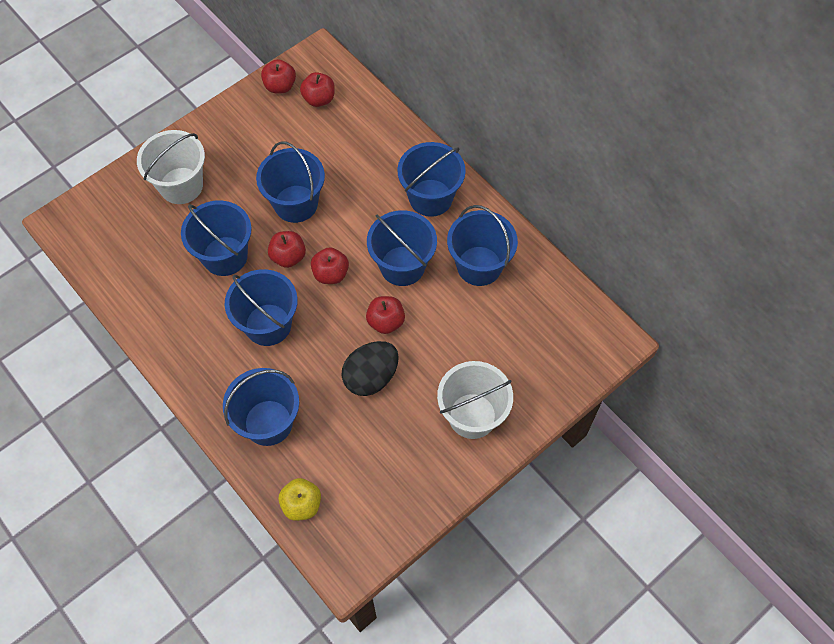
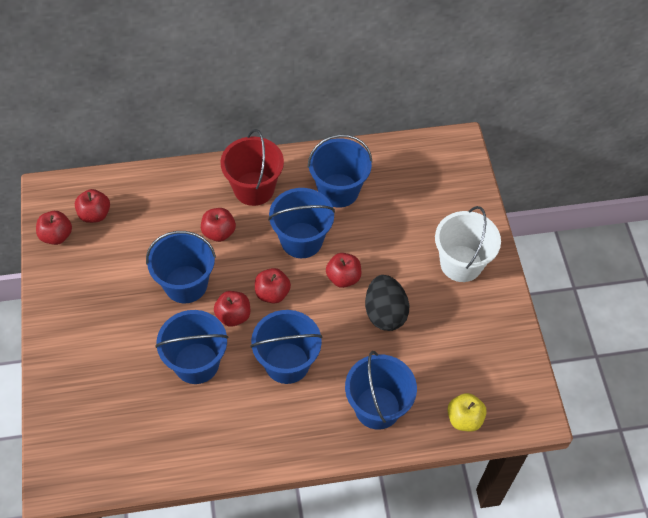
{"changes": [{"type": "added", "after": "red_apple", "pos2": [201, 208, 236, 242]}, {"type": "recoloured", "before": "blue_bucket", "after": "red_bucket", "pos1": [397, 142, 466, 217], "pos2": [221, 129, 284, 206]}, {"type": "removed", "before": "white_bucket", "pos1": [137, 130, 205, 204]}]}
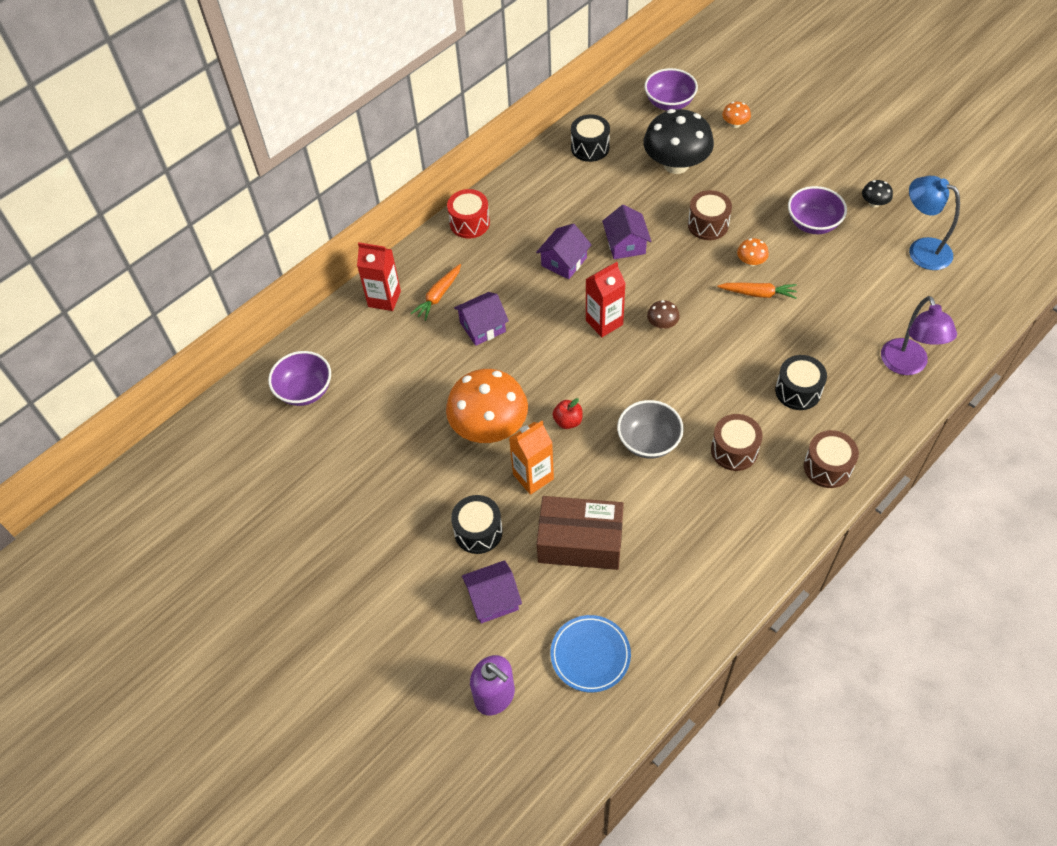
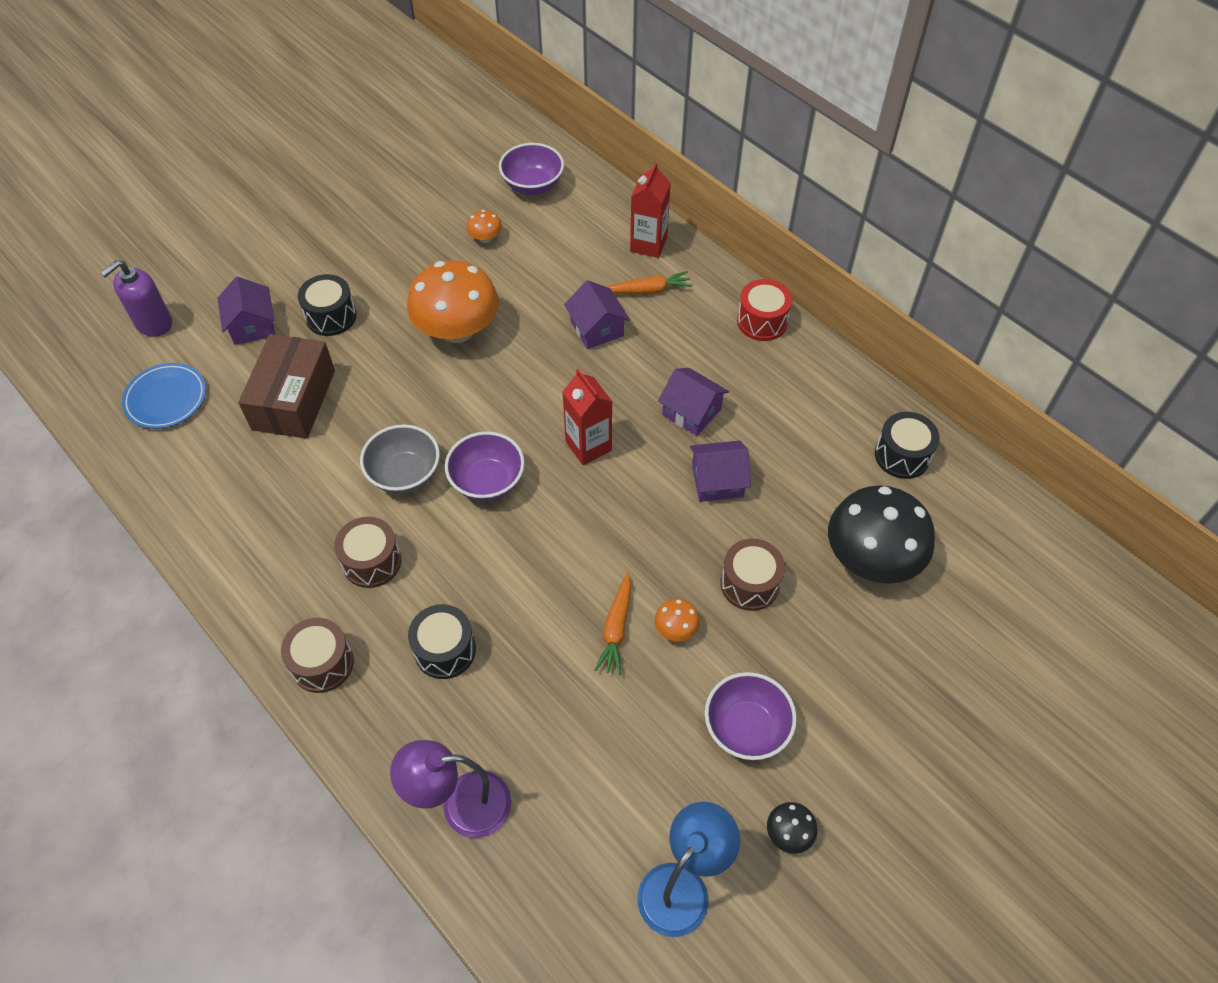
{"changes": [{"type": "moved", "before": "purple_bowl", "pos1": [644, 68, 698, 111], "pos2": [445, 431, 525, 501]}, {"type": "moved", "before": "orange_mushroom", "pos1": [722, 102, 751, 128], "pos2": [466, 210, 502, 243]}, {"type": "turned", "before": "orange_carrot", "pos1": [410, 264, 461, 321], "pos2": [607, 271, 692, 294], "turn": 135}, {"type": "removed", "before": "orange_carton", "pos1": [509, 421, 554, 495]}, {"type": "removed", "before": "red_apple", "pos1": [553, 398, 583, 429]}, {"type": "removed", "before": "brown_mushroom", "pos1": [647, 300, 680, 329]}]}
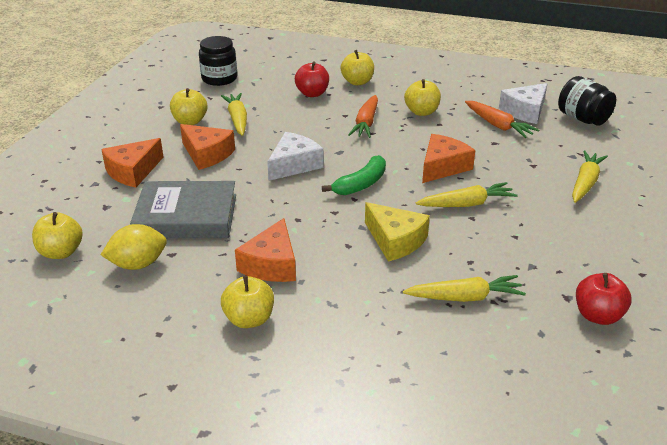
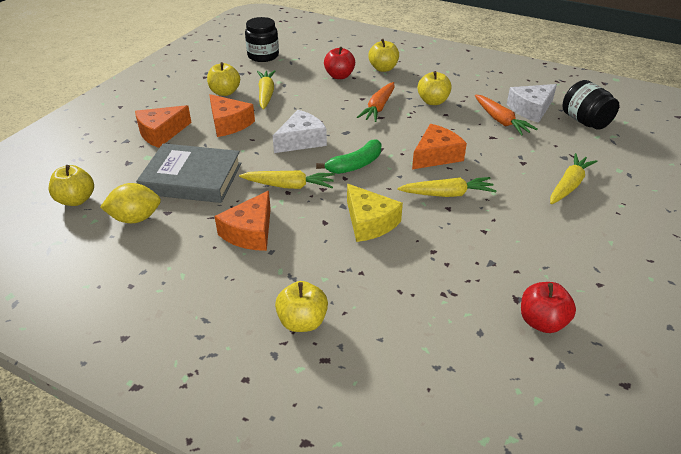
{"changes": [{"type": "moved", "before": "yellow_carrot", "pos1": [403, 275, 526, 302], "pos2": [239, 170, 335, 189]}, {"type": "moved", "before": "yellow_apple", "pos1": [221, 276, 274, 328], "pos2": [275, 281, 328, 332]}]}
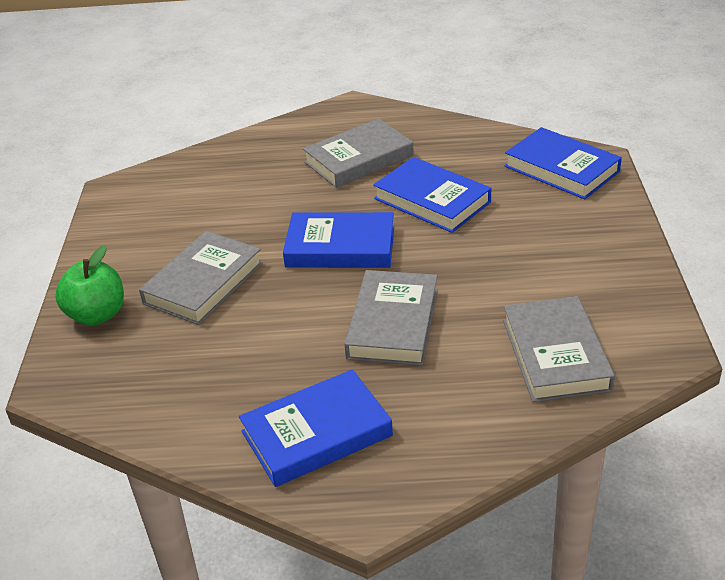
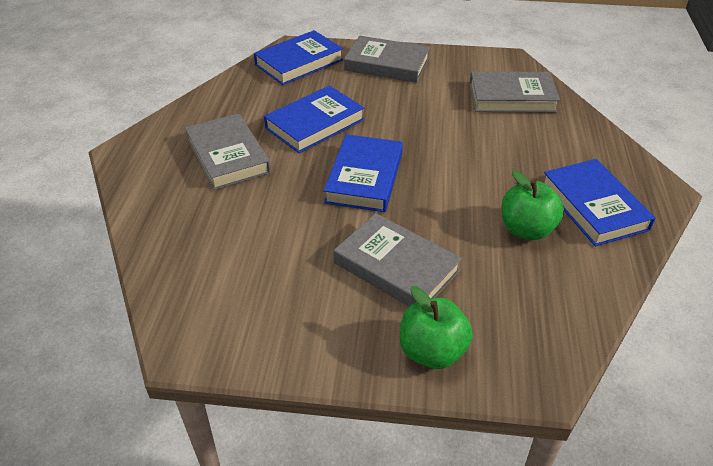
{"changes": [{"type": "moved", "before": "grey_book", "pos1": [345, 270, 438, 366], "pos2": [344, 36, 430, 83]}, {"type": "added", "after": "green_apple", "pos2": [502, 170, 564, 240]}]}
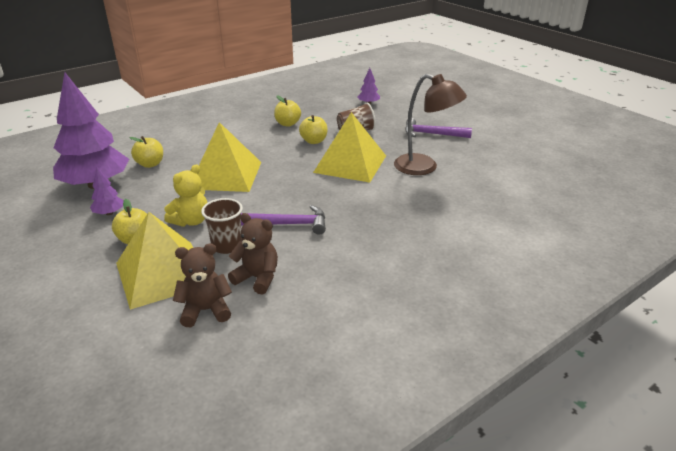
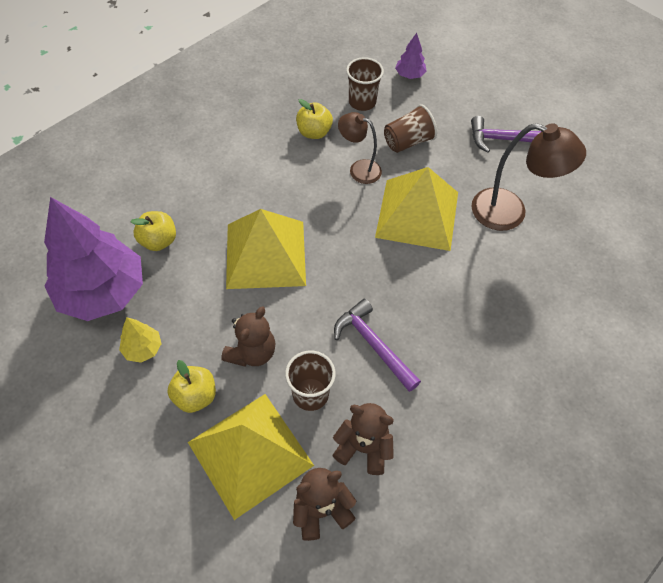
{"changes": [{"type": "recoloured", "before": "purple_tree", "after": "yellow_tree", "pos1": [90, 168, 124, 215], "pos2": [119, 317, 162, 363]}, {"type": "recoloured", "before": "yellow_teddy_bear", "after": "brown_teddy_bear", "pos1": [164, 164, 208, 227], "pos2": [221, 306, 276, 367]}, {"type": "turned", "before": "purple_hammer", "pos1": [241, 205, 326, 235], "pos2": [334, 299, 421, 392], "turn": -120}, {"type": "replaced", "before": "yellow_apple", "after": "brown_lamp", "pos1": [299, 115, 328, 144], "pos2": [338, 112, 382, 184]}, {"type": "added", "after": "brown_cup", "pos2": [346, 57, 384, 111]}]}
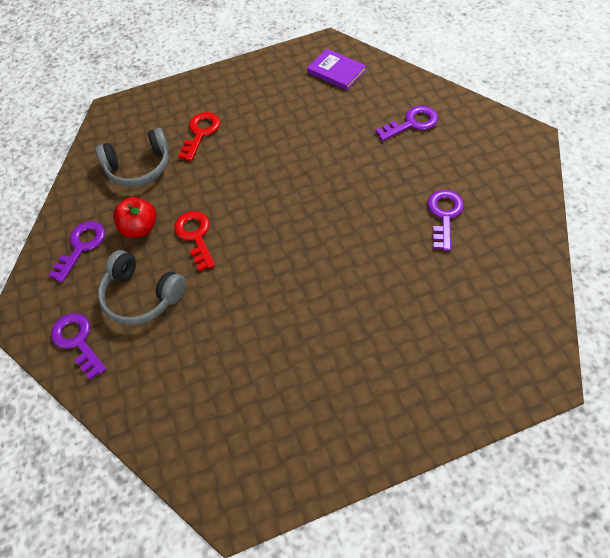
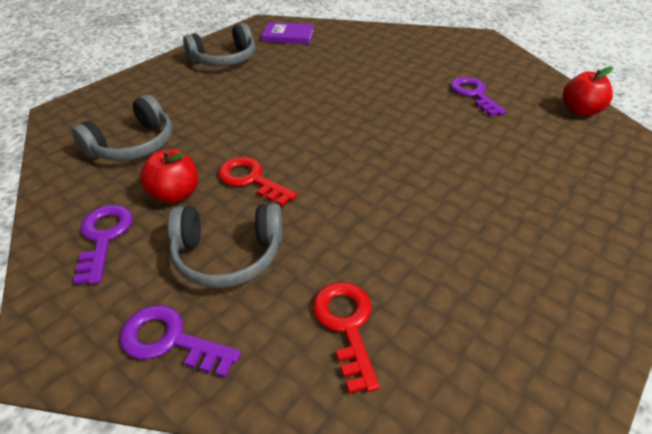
{"changes": [{"type": "added", "after": "grey_headphones", "pos2": [183, 23, 255, 67]}, {"type": "moved", "before": "red_key", "pos1": [178, 112, 220, 161], "pos2": [313, 282, 380, 394]}, {"type": "added", "after": "red_apple", "pos2": [563, 67, 613, 116]}, {"type": "removed", "before": "purple_key", "pos1": [375, 106, 438, 141]}]}
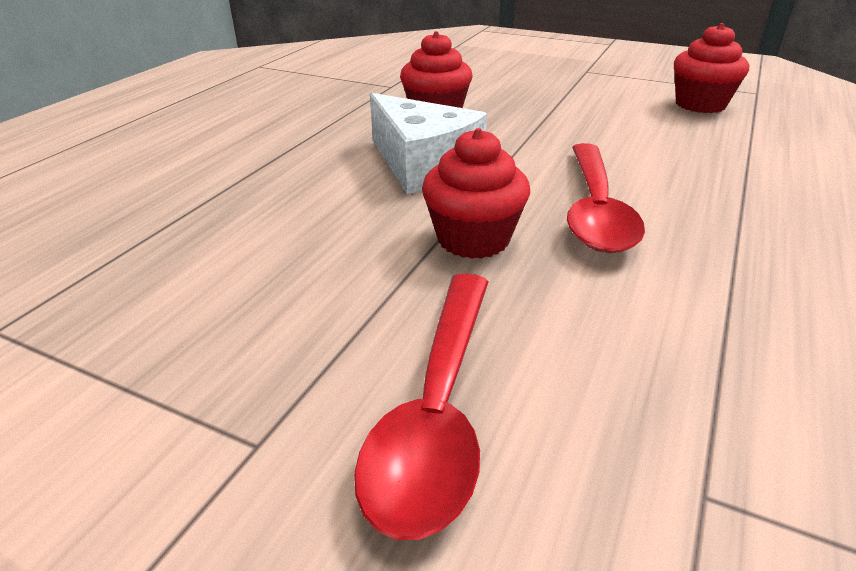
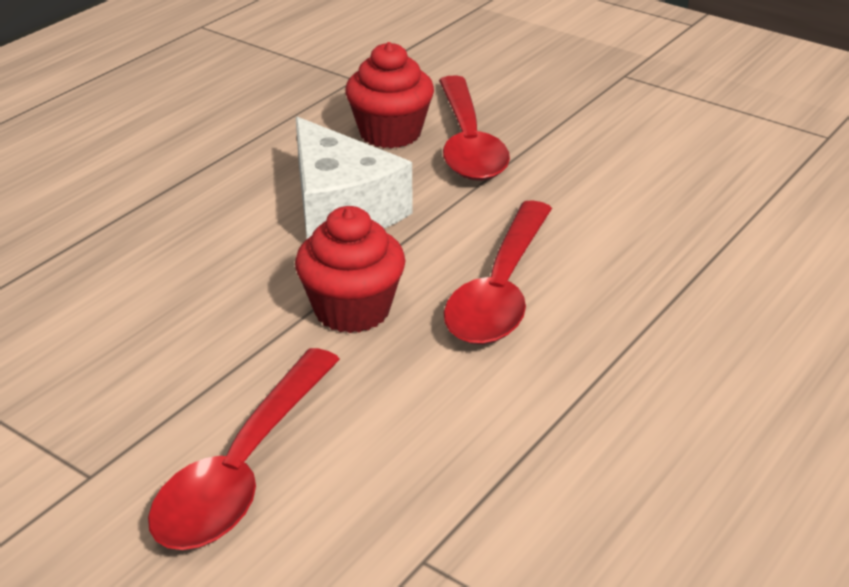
{"changes": [{"type": "added", "after": "red_spoon", "pos2": [439, 75, 510, 181]}, {"type": "removed", "before": "red_cupcake", "pos1": [674, 23, 749, 113]}]}
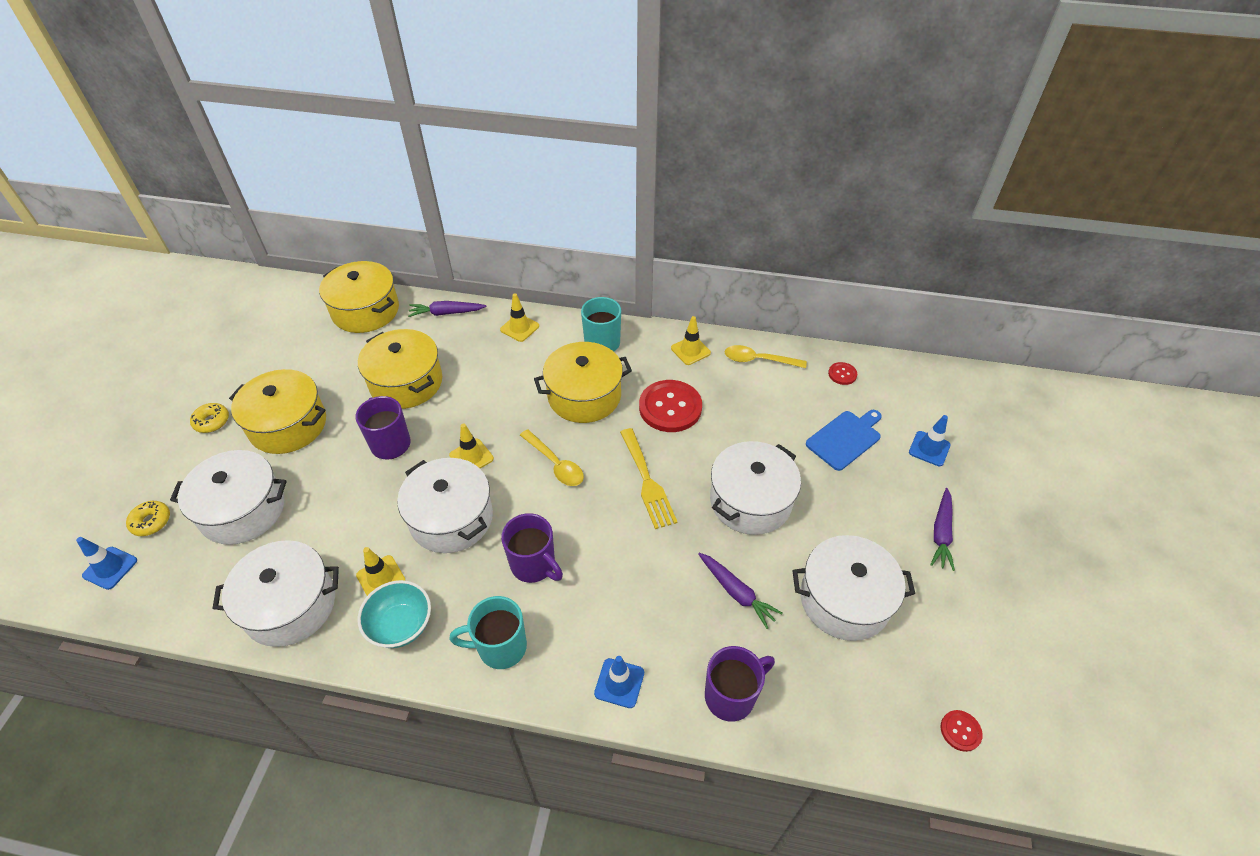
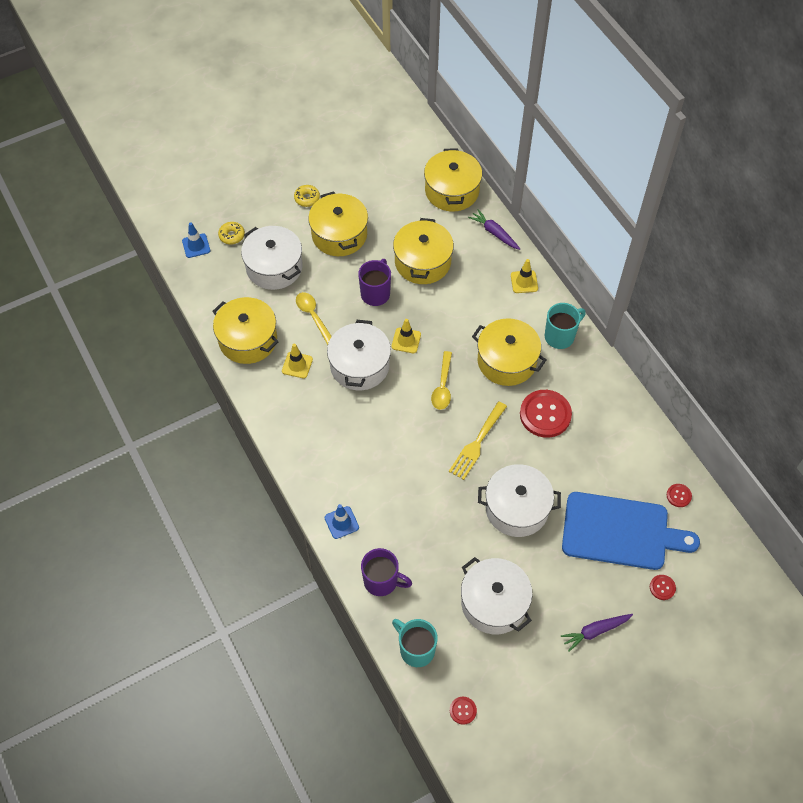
{"changes": [{"type": "recoloured", "before": "white_pot", "after": "yellow_pot", "pos1": [213, 540, 339, 647], "pos2": [212, 297, 279, 364]}, {"type": "moved", "before": "yellow_spoon", "pos1": [725, 345, 807, 368], "pos2": [296, 292, 332, 345]}, {"type": "moved", "before": "turquoise_mug", "pos1": [450, 596, 527, 669], "pos2": [392, 619, 438, 667]}, {"type": "resized", "before": "blue_cutting_board", "pos1": [806, 410, 882, 471], "pos2": [562, 492, 700, 570], "scale": 1.8}, {"type": "replaced", "before": "blue_traffic_cone", "after": "red_button", "pos1": [909, 415, 951, 466], "pos2": [650, 575, 676, 600]}, {"type": "removed", "before": "turquoise_bowl", "pos1": [358, 580, 431, 648]}, {"type": "removed", "before": "purple_mug", "pos1": [501, 513, 563, 583]}, {"type": "removed", "before": "yellow_traffic_cone", "pos1": [671, 316, 711, 365]}, {"type": "removed", "before": "purple_carrot", "pos1": [698, 553, 783, 629]}]}
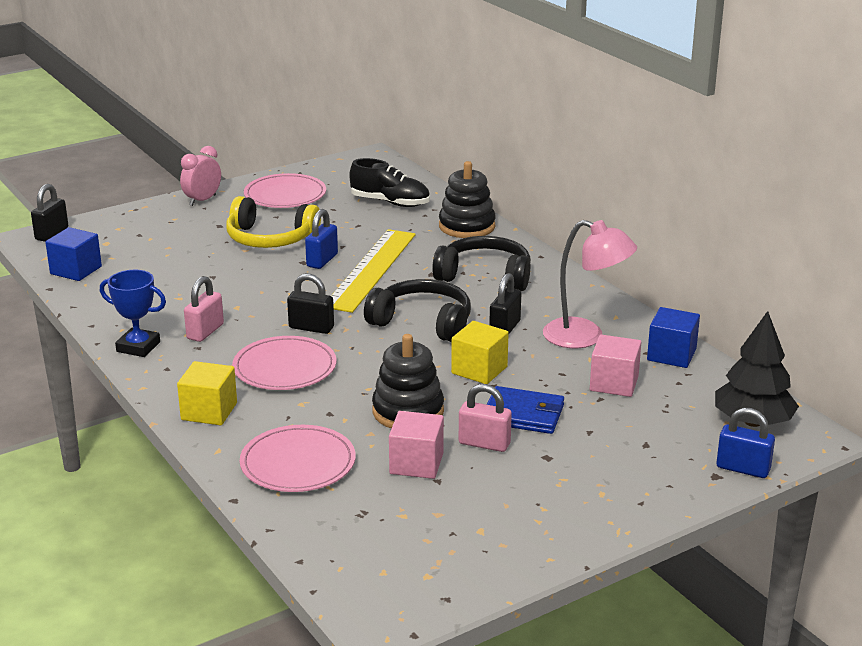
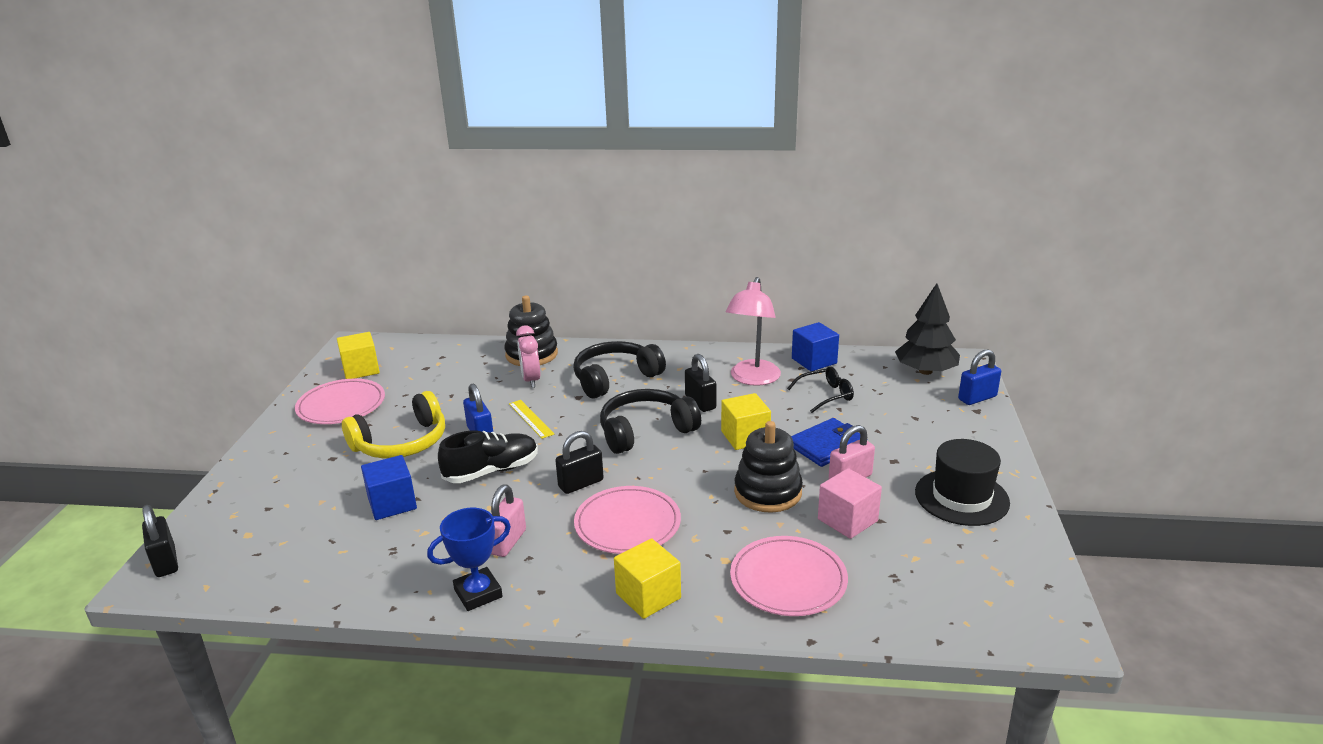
{"changes": [{"type": "added", "after": "yellow_cube", "pos2": [337, 332, 380, 379]}, {"type": "moved", "before": "blue_cube", "pos1": [45, 227, 102, 281], "pos2": [361, 455, 417, 520]}, {"type": "moved", "before": "black_shoe", "pos1": [349, 158, 430, 207], "pos2": [438, 430, 538, 483]}, {"type": "turned", "before": "pink_padlock", "pos1": [184, 276, 224, 342], "pos2": [491, 484, 526, 557], "turn": 45}, {"type": "resized", "before": "yellow_ruler", "pos1": [331, 229, 416, 313], "pos2": [509, 400, 554, 439], "scale": 0.45}, {"type": "moved", "before": "pink_clock", "pos1": [180, 146, 221, 206], "pos2": [516, 325, 540, 388]}, {"type": "turned", "before": "pink_lamp", "pos1": [543, 220, 637, 348], "pos2": [726, 277, 781, 386], "turn": 135}, {"type": "replaced", "before": "pink_cube", "after": "black_glasses", "pos1": [590, 334, 641, 397], "pos2": [787, 366, 854, 413]}, {"type": "added", "after": "black_hat", "pos2": [915, 439, 1010, 526]}]}
